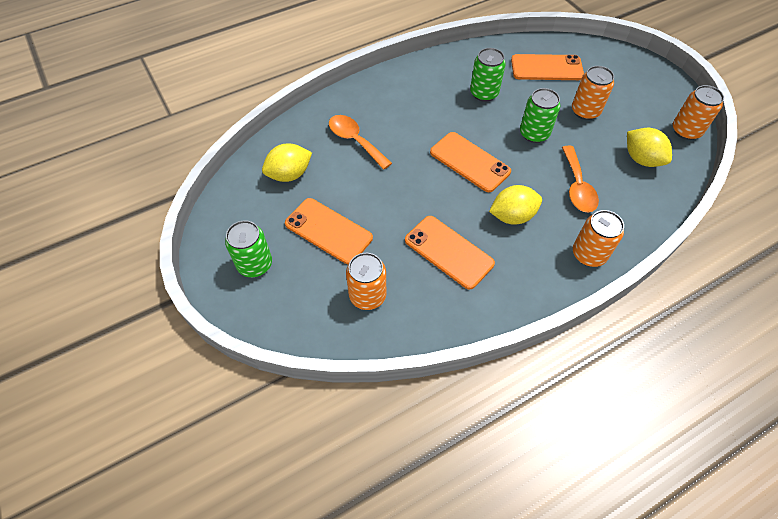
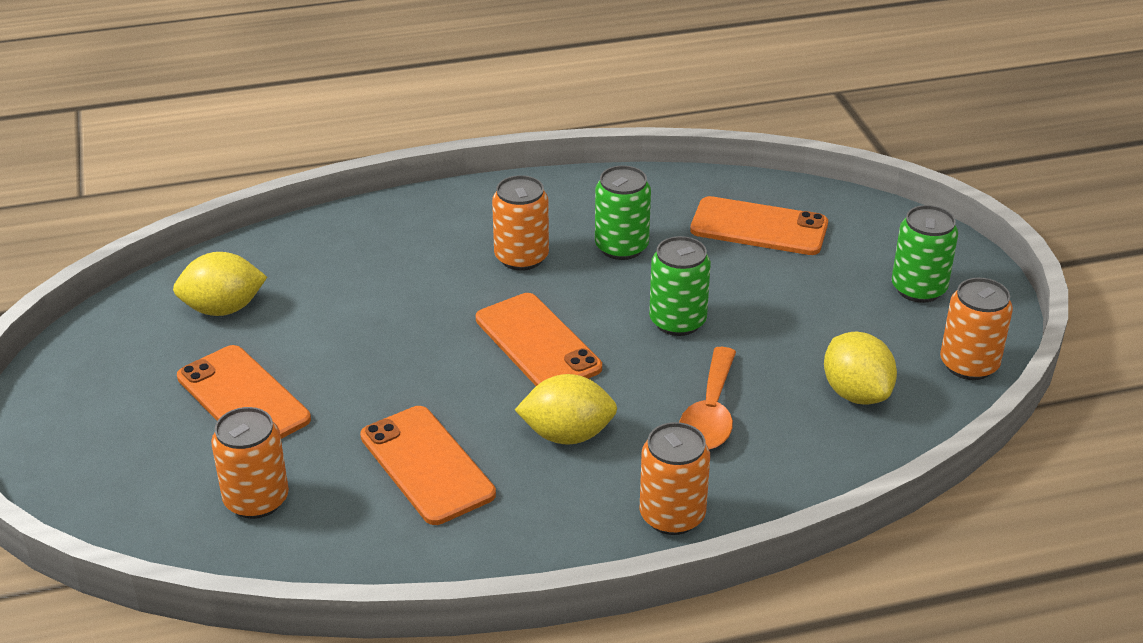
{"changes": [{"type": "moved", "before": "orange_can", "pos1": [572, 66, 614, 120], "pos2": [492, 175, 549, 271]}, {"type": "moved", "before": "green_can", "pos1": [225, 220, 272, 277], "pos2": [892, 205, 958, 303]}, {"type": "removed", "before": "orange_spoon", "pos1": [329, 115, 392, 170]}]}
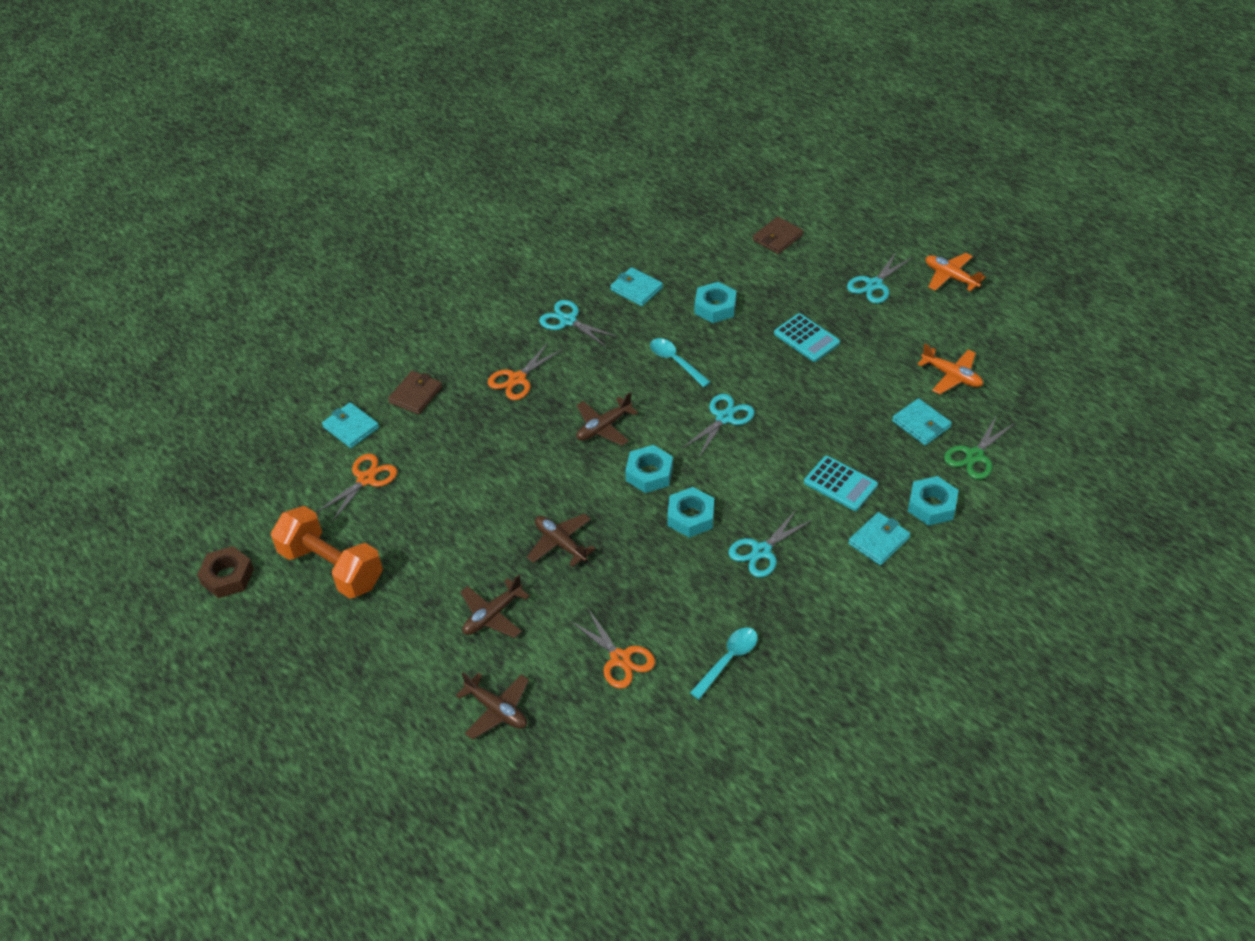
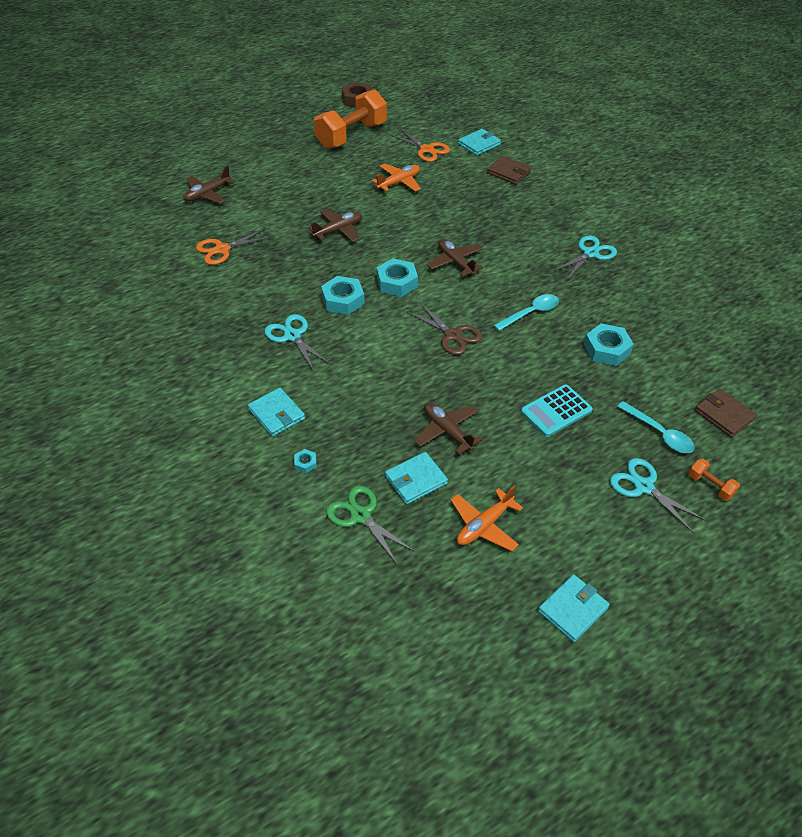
{"changes": [{"type": "resized", "before": "turquoise_nut", "pos1": [908, 476, 958, 526], "pos2": [294, 449, 317, 473], "scale": 0.47}, {"type": "moved", "before": "orange_plane", "pos1": [926, 253, 986, 291], "pos2": [372, 163, 421, 192]}, {"type": "recoloured", "before": "turquoise_scissors", "after": "brown_scissors", "pos1": [683, 394, 755, 457], "pos2": [407, 303, 482, 355]}, {"type": "moved", "before": "brown_plane", "pos1": [460, 575, 530, 638], "pos2": [414, 403, 483, 455]}, {"type": "moved", "before": "turquoise_wallet", "pos1": [610, 267, 663, 306], "pos2": [538, 574, 610, 642]}, {"type": "moved", "before": "turquoise_spoon", "pos1": [690, 628, 758, 700], "pos2": [617, 401, 694, 453]}, {"type": "added", "after": "orange_dumbbell", "pos2": [688, 459, 740, 501]}, {"type": "removed", "before": "orange_scissors", "pos1": [488, 342, 562, 400]}, {"type": "removed", "before": "turquoise_calculator", "pos1": [804, 456, 878, 511]}]}
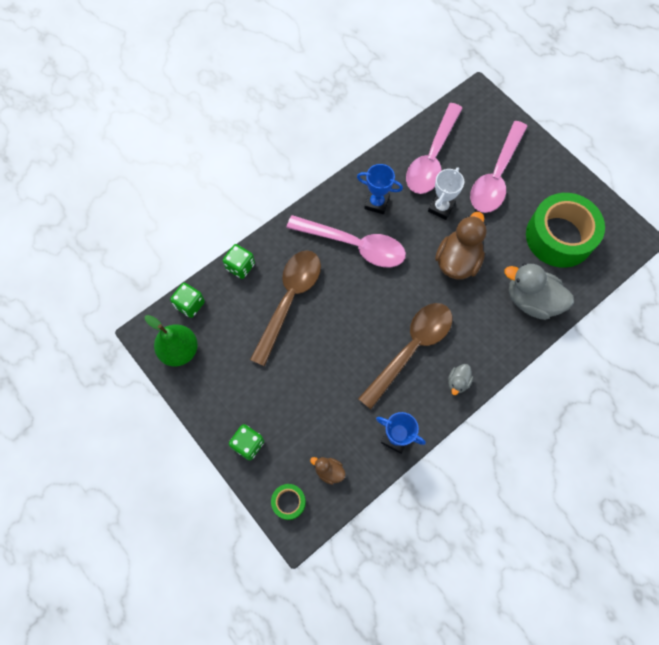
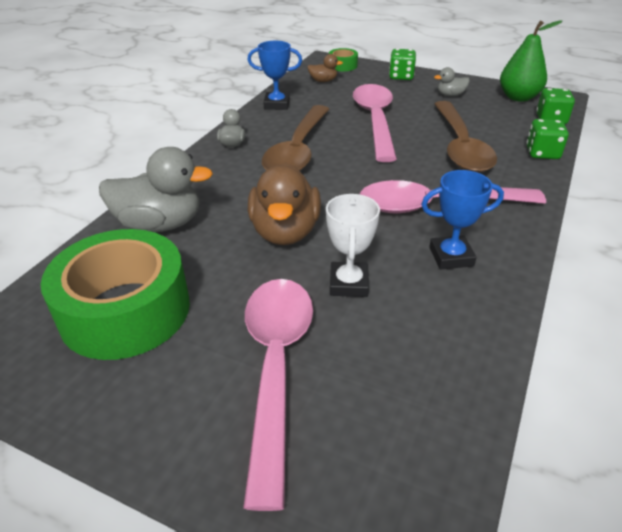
{"changes": [{"type": "moved", "before": "pink_spoon", "pos1": [406, 103, 463, 194], "pos2": [353, 84, 397, 162]}, {"type": "added", "after": "grey_duck", "pos2": [434, 67, 470, 96]}]}
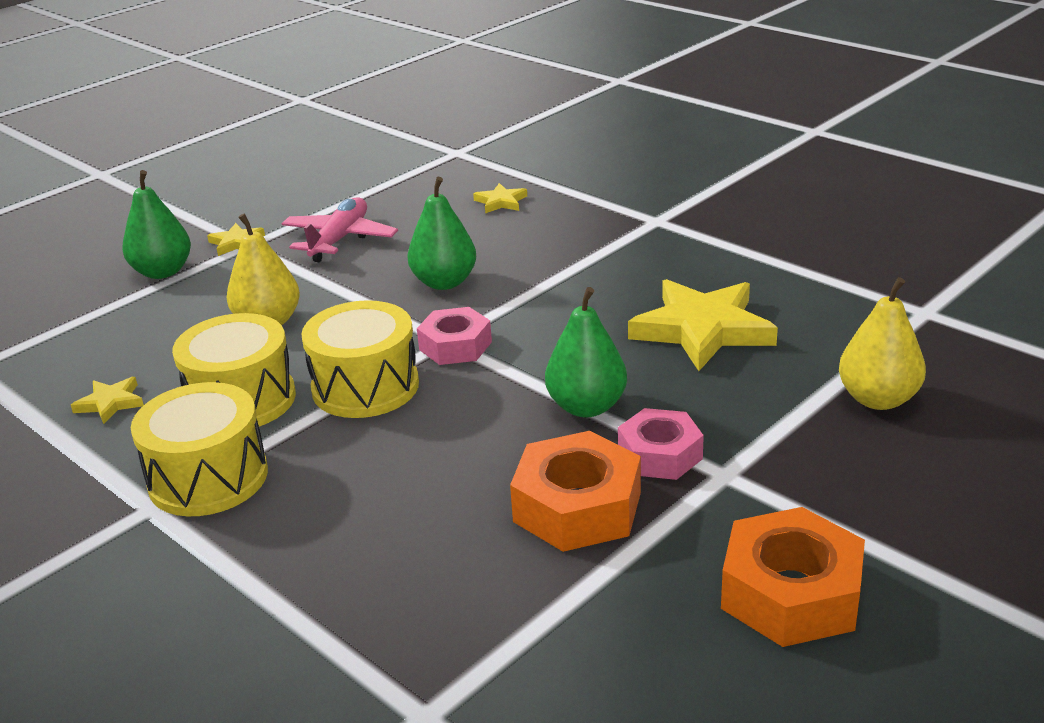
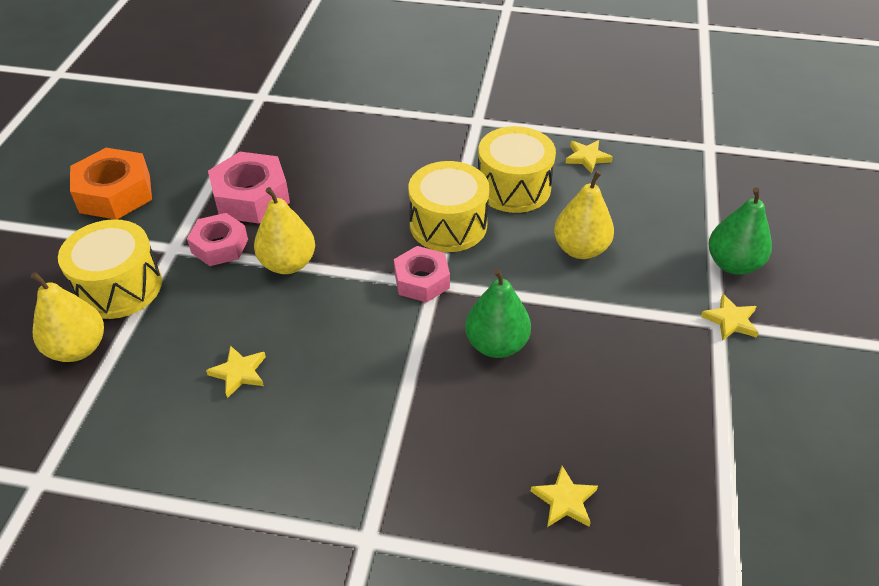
{"changes": [{"type": "moved", "before": "yellow_drum", "pos1": [131, 382, 268, 516], "pos2": [58, 219, 162, 319]}, {"type": "resized", "before": "yellow_star", "pos1": [628, 279, 778, 371], "pos2": [206, 345, 266, 398], "scale": 0.46}, {"type": "recoloured", "before": "orange_nut", "after": "pink_nut", "pos1": [510, 431, 641, 552], "pos2": [208, 152, 290, 223]}, {"type": "recoloured", "before": "green_pear", "after": "yellow_pear", "pos1": [545, 287, 627, 417], "pos2": [254, 187, 315, 274]}, {"type": "removed", "before": "pink_plane", "pos1": [282, 197, 398, 262]}]}
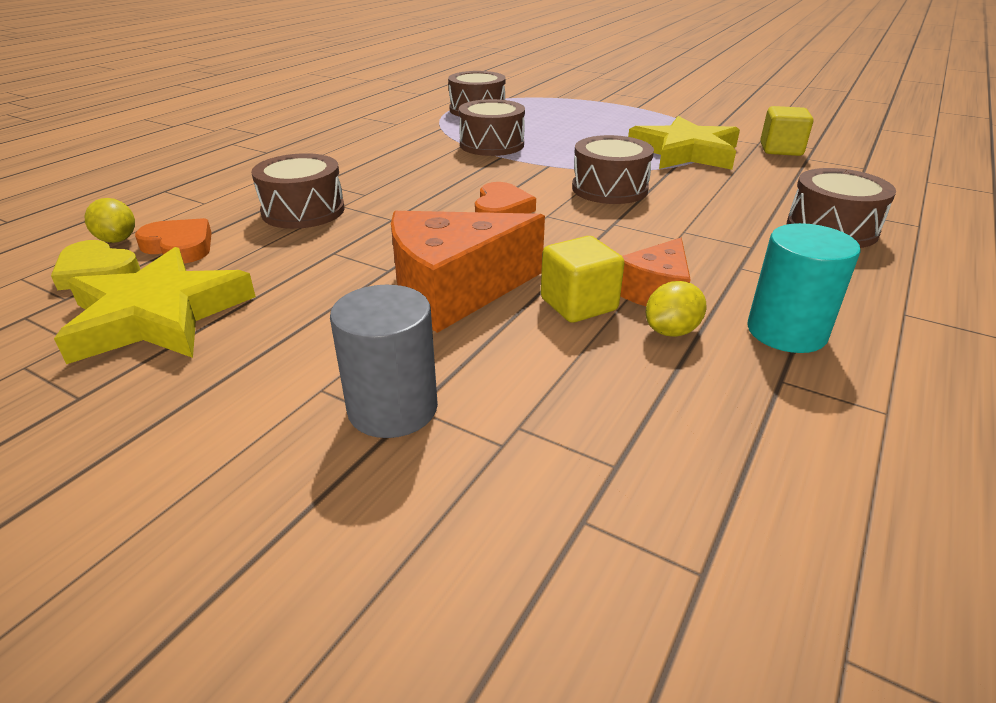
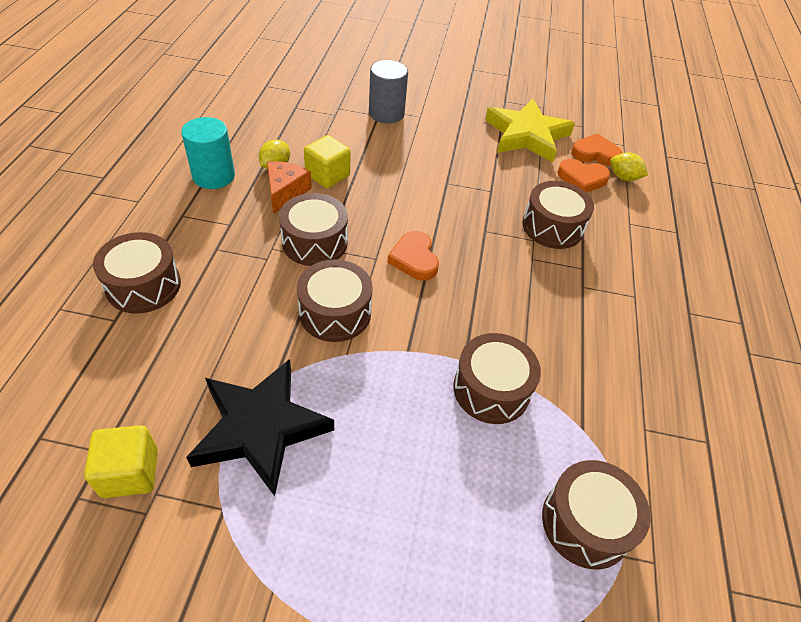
{"changes": [{"type": "recoloured", "before": "yellow_star", "after": "black_star", "pos1": [628, 116, 740, 170], "pos2": [186, 359, 334, 496]}, {"type": "added", "after": "brown_drum", "pos2": [279, 193, 348, 266]}, {"type": "recoloured", "before": "yellow_heart", "after": "orange_heart", "pos1": [51, 240, 140, 290], "pos2": [571, 133, 622, 166]}, {"type": "removed", "before": "orange_cheese", "pos1": [391, 211, 545, 333]}]}
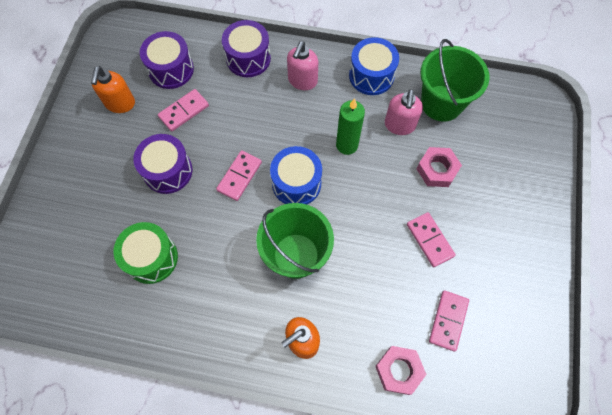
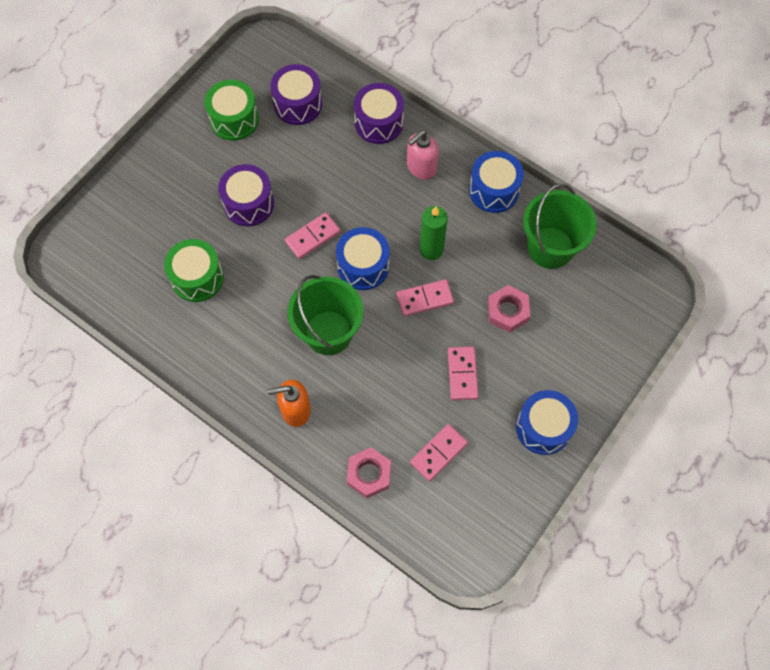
{"changes": [{"type": "replaced", "before": "orange_soap_dispenser", "after": "green_drum", "pos1": [91, 66, 135, 113], "pos2": [204, 80, 259, 141]}, {"type": "moved", "before": "pink_domino", "pos1": [158, 89, 209, 132], "pos2": [397, 279, 454, 316]}, {"type": "added", "after": "blue_drum", "pos2": [516, 390, 578, 455]}, {"type": "removed", "before": "pink_soap_dispenser", "pos1": [385, 89, 423, 135]}]}
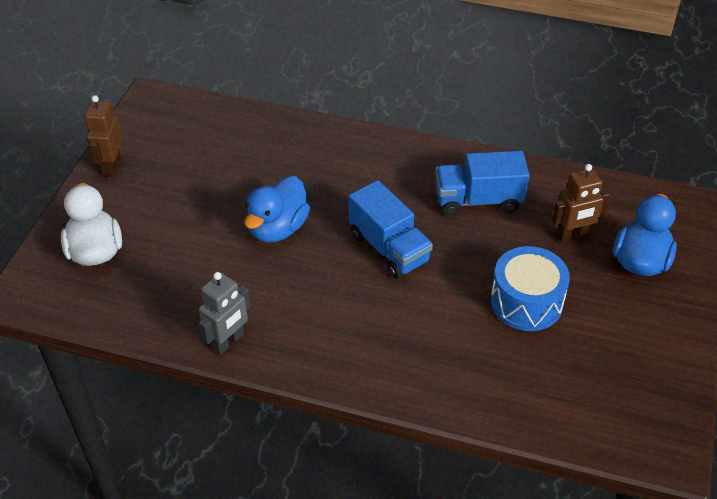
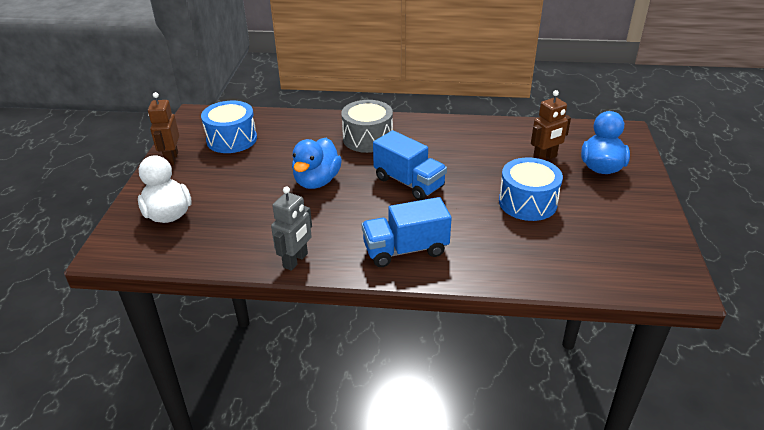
{"changes": [{"type": "added", "after": "blue_drum", "pos2": [201, 101, 257, 153]}, {"type": "added", "after": "grey_drum", "pos2": [341, 100, 393, 153]}, {"type": "moved", "before": "blue_truck", "pos1": [435, 151, 530, 216], "pos2": [362, 197, 452, 267]}]}
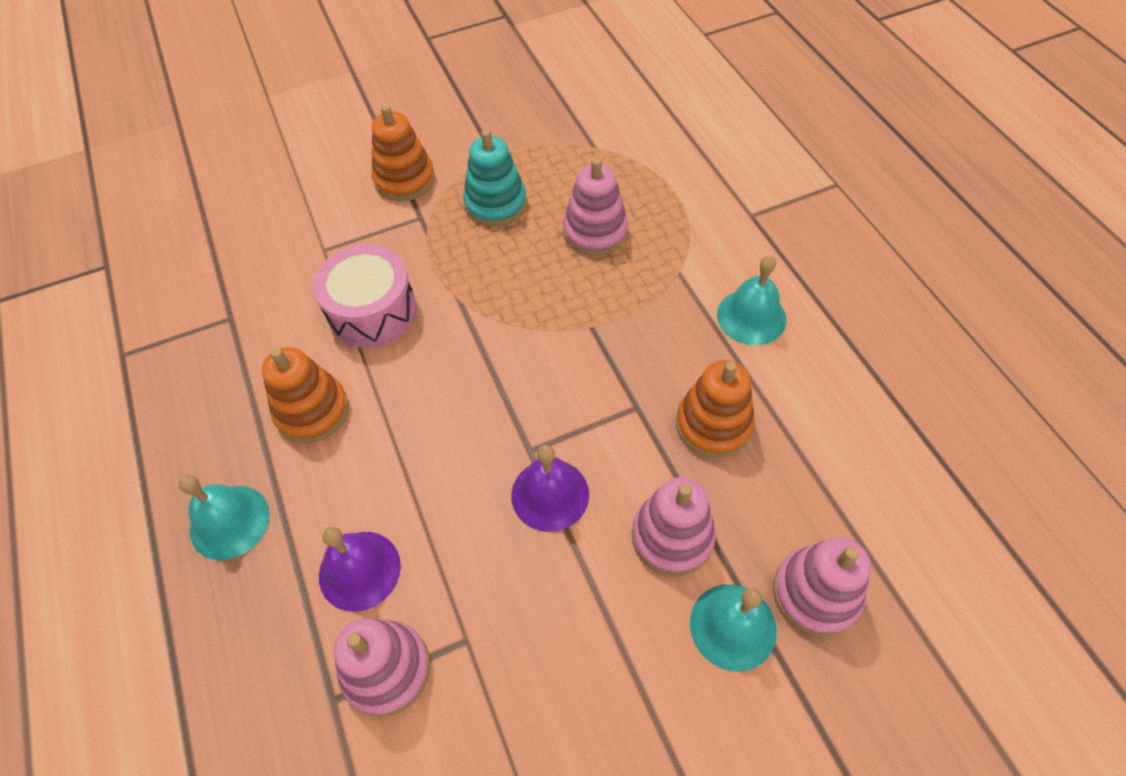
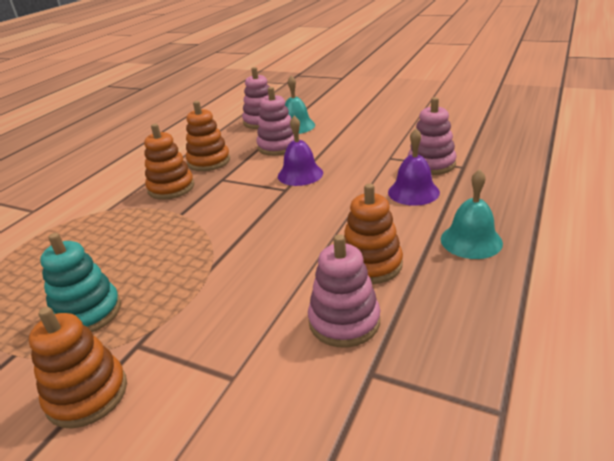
{"changes": [{"type": "added", "after": "orange_stacking_toy", "pos2": [144, 124, 194, 200]}, {"type": "moved", "before": "pink_stacking_toy", "pos1": [563, 158, 628, 256], "pos2": [308, 234, 380, 348]}, {"type": "removed", "before": "pink_drum", "pos1": [313, 244, 417, 348]}, {"type": "removed", "before": "turquoise_bell", "pos1": [717, 255, 786, 345]}]}
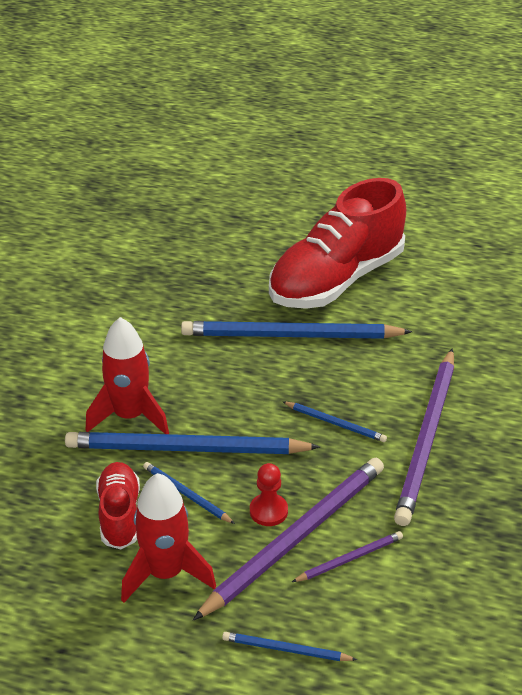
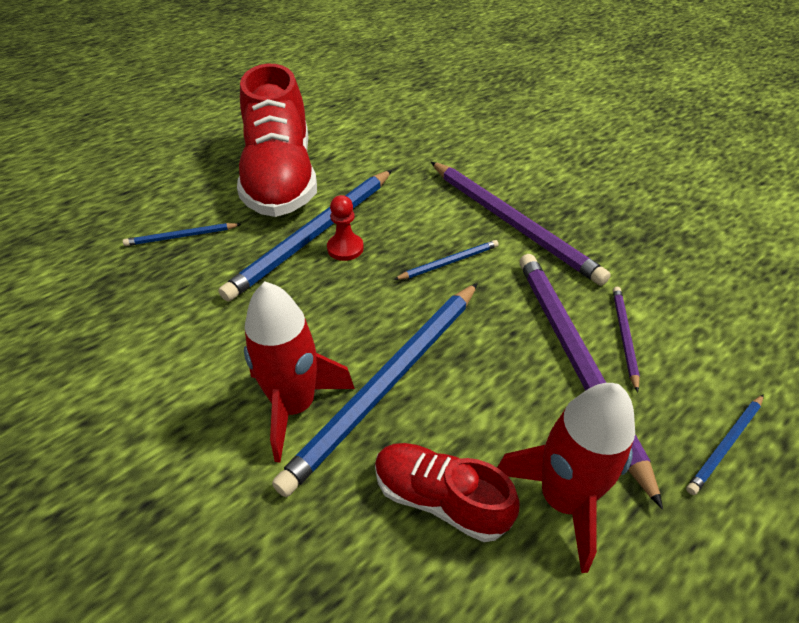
{"changes": [{"type": "moved", "before": "blue_pencil", "pos1": [143, 462, 235, 524], "pos2": [123, 223, 241, 246]}, {"type": "moved", "before": "red_pawn", "pos1": [250, 463, 288, 526], "pos2": [327, 195, 364, 261]}]}
